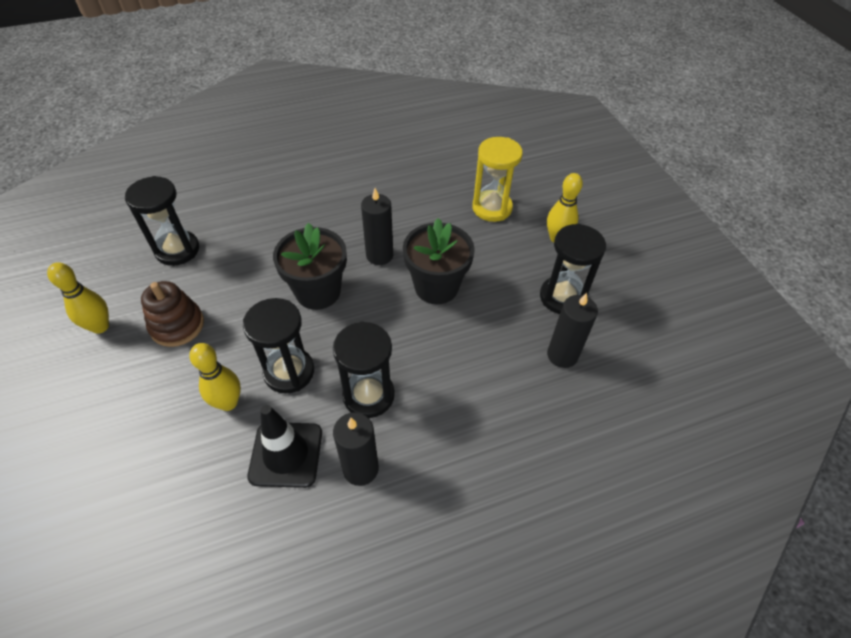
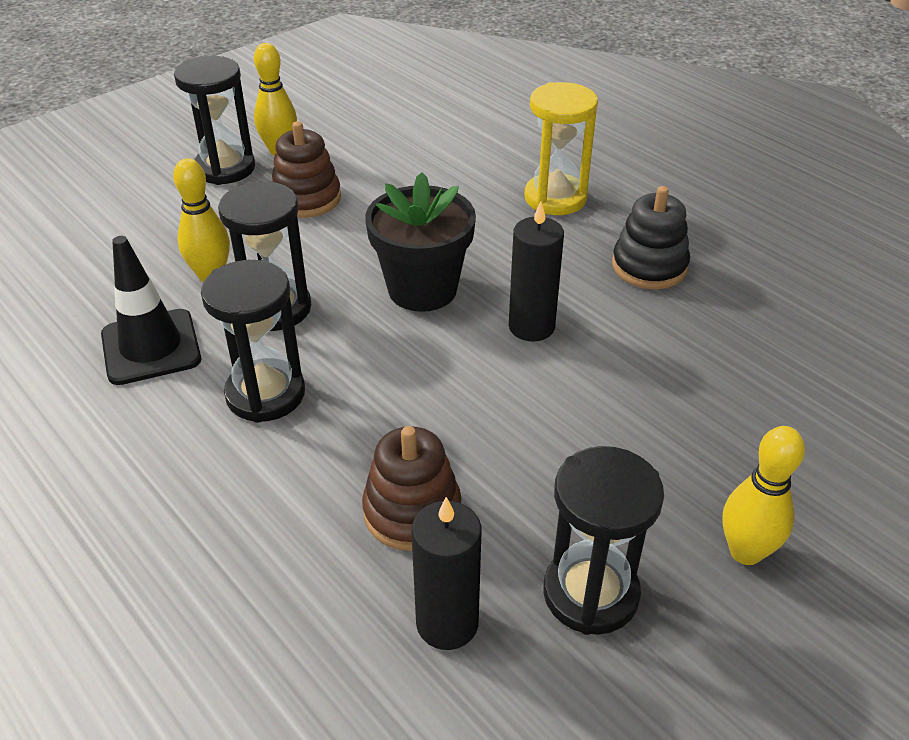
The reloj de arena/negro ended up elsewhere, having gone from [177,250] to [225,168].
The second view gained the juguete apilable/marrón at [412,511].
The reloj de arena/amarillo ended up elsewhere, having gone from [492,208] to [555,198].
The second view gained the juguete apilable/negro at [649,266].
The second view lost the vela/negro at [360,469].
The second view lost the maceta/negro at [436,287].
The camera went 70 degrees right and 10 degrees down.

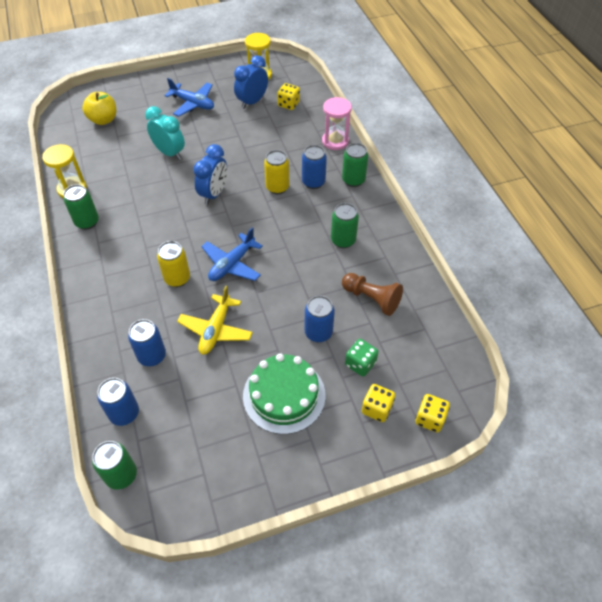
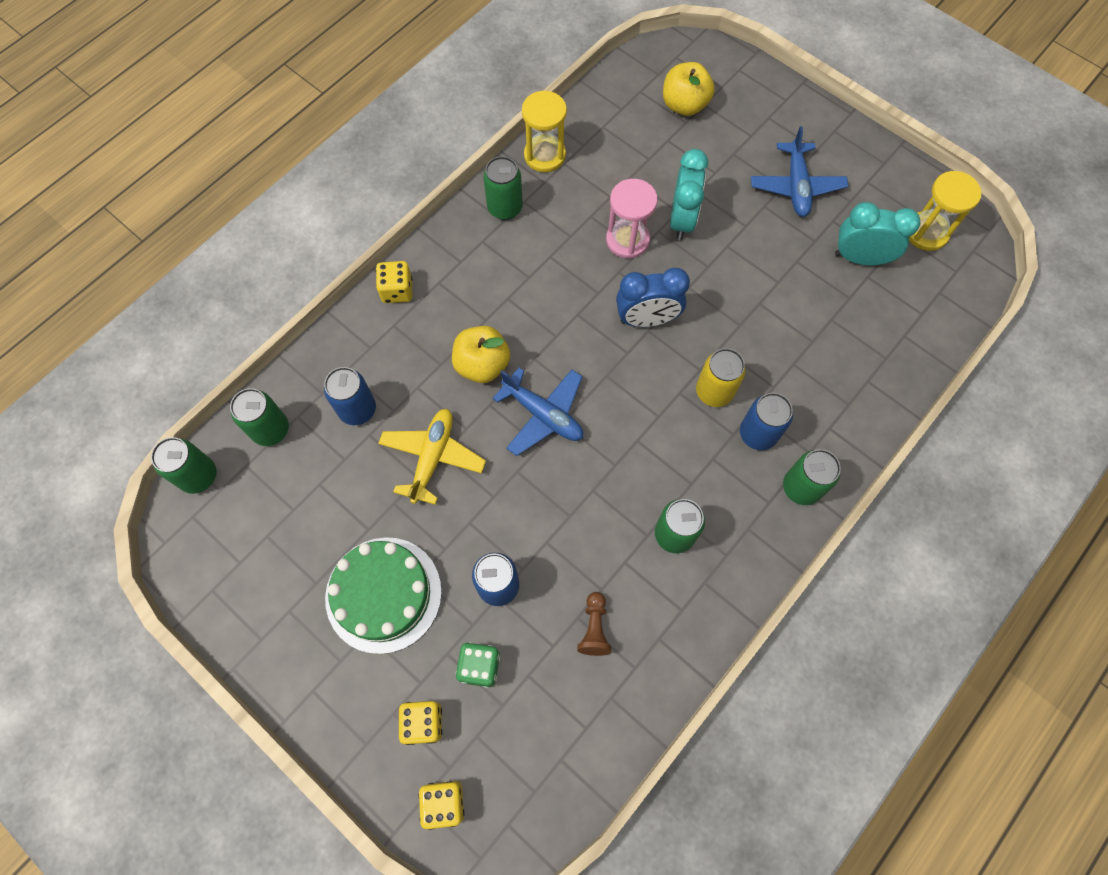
What was the lata/azul at [124,413] turned into the lata/verde at [271,430].
The dado/amarillo ended up elsewhere, having gone from [288,104] to [397,290].
The avión/amarillo at [216,330] ended up facing another way, 120 degrees clockwise from before.
Where the lata/amarillo stood at [177,278], the manzana/amarillo came to stand at [482,365].
The avión/azul at [232,264] ended up facing another way, 150 degrees counterclockwise from before.
The size of the peón/marrón at [372,299] changed by a factor of 0.64.
The reloj de arena/rosa ended up elsewhere, having gone from [335,141] to [627,240].
What was the despertador/azul at [252,102] turned into the despertador/turquesa at [860,258].
The camera went 60 degrees right and 15 degrees up.

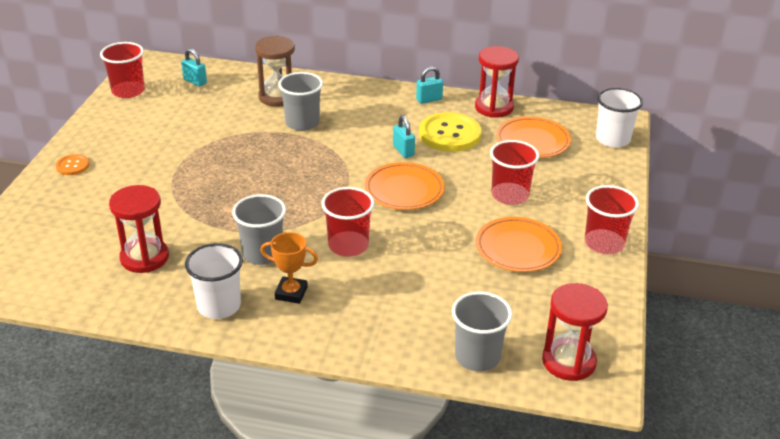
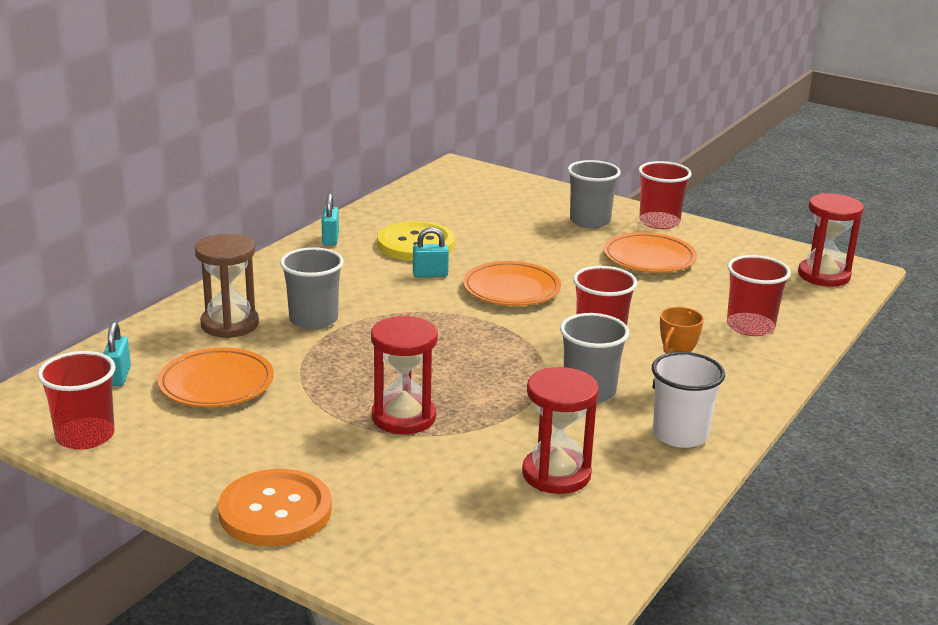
The candado/turquesa at [195,81] ended up facing another way, 60 degrees counterclockwise from before.
The plato/naranja ended up elsewhere, having gone from [532,141] to [216,384].
The size of the botón/naranja at [72,166] changed by a factor of 2.04.
The reloj de arena/rojo ended up elsewhere, having gone from [494,107] to [403,417].
The vaso/gris ended up elsewhere, having gone from [477,357] to [590,221].
The vaso/rojo ended up elsewhere, having gone from [510,195] to [750,326].
The second view lost the vaso/blanco at [612,139].
The camera went 70 degrees left and 10 degrees down.

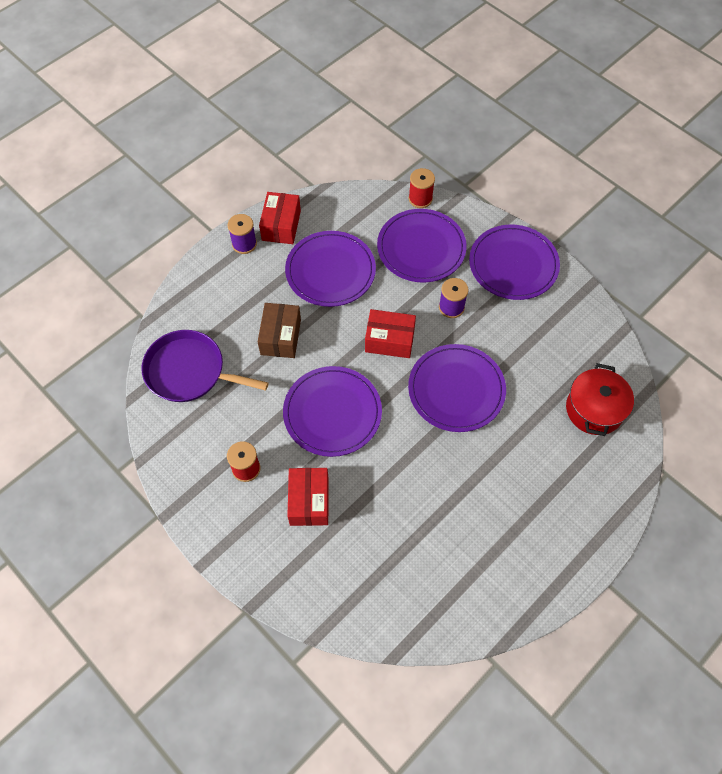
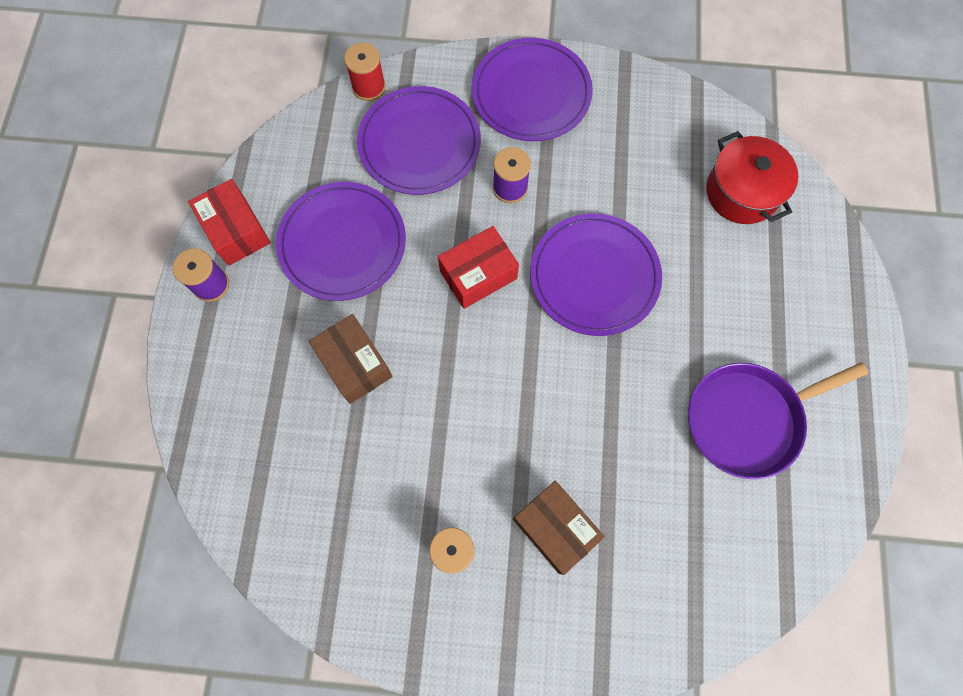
What was the caja/rojo at [309,501] turned into the caja/marrón at [555,528].
The sartén/morado ended up elsewhere, having gone from [189,371] to [748,419].
The second view lost the plato/morado at [332,413].
The camera went 40 degrees left and 10 degrees up.

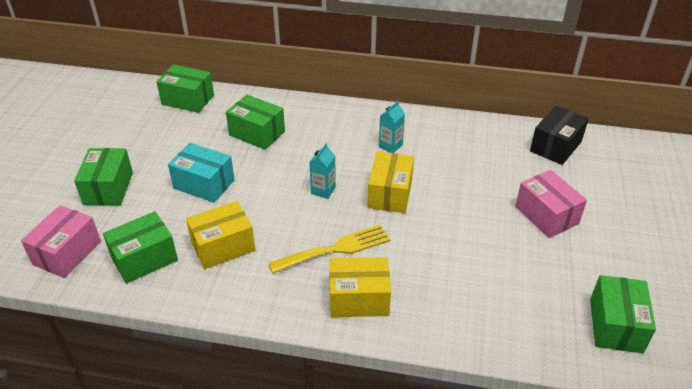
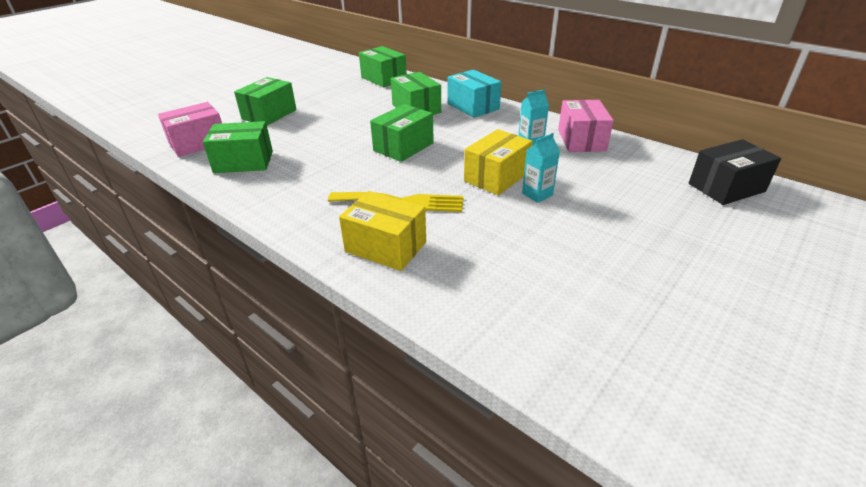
The caja/verde ended up elsewhere, having gone from [615,325] to [403,147].
The caja/turquesa ended up elsewhere, having gone from [204,184] to [473,106].
The cartón de leche/turquesa ended up elsewhere, having gone from [323,190] to [537,194].
The caja/rosa ended up elsewhere, having gone from [546,215] to [581,140].
The second view lost the caja/amarillo at [223,246].
The camera went 30 degrees right and 5 degrees down.

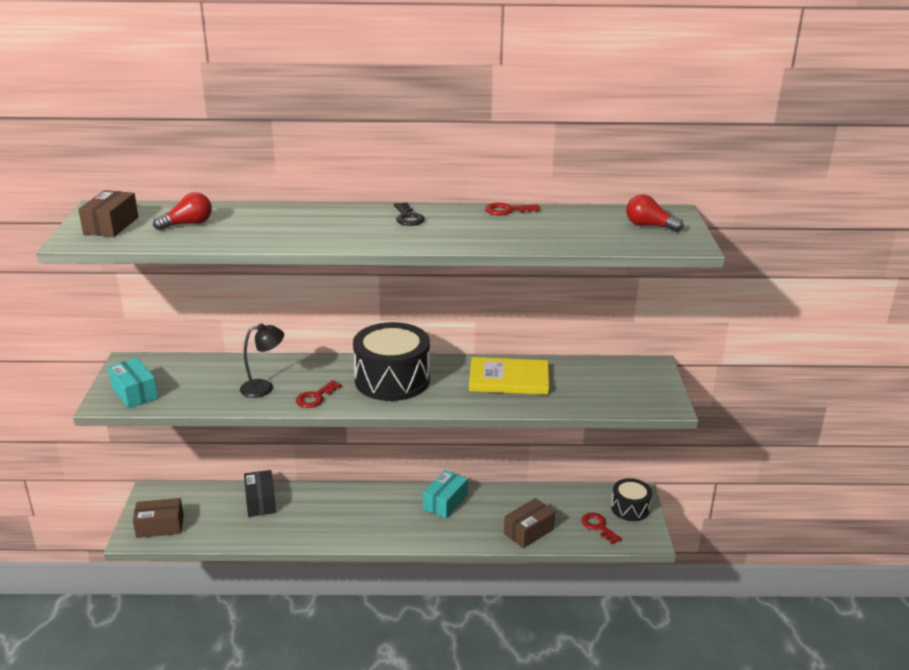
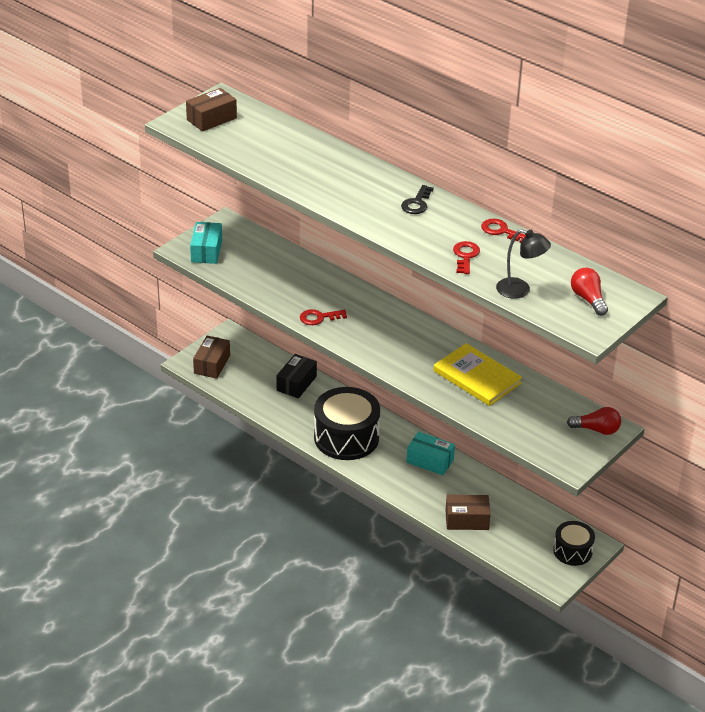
The caja/marrón at [160,526] ended up facing another way, 75 degrees clockwise from before.
The tambor/negro ended up elsewhere, having gone from [392,380] to [346,437].
The caja/turquesa at [445,502] ended up facing another way, 45 degrees clockwise from before.
The llave/rojo ended up elsewhere, having gone from [598,526] to [465,256].
The lámpara/negro ended up elsewhere, having gone from [264,387] to [520,290].
The bombilla/rojo ended up elsewhere, having gone from [188,224] to [596,430].
The camera went 40 degrees right and 10 degrees up.

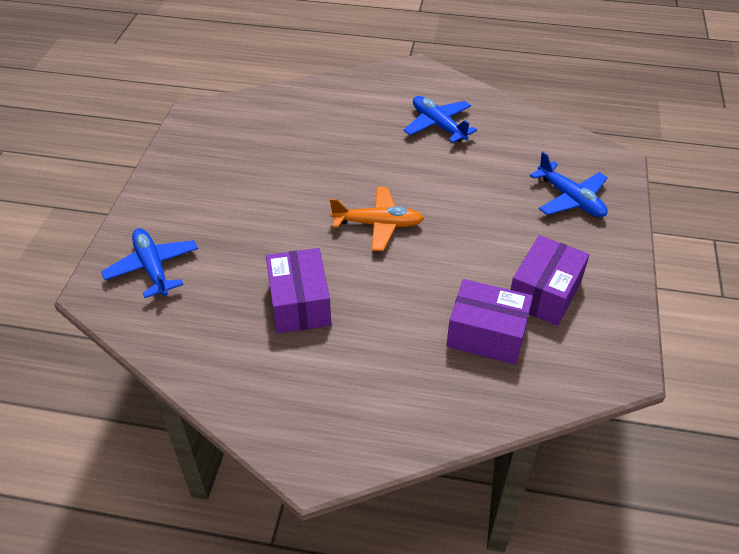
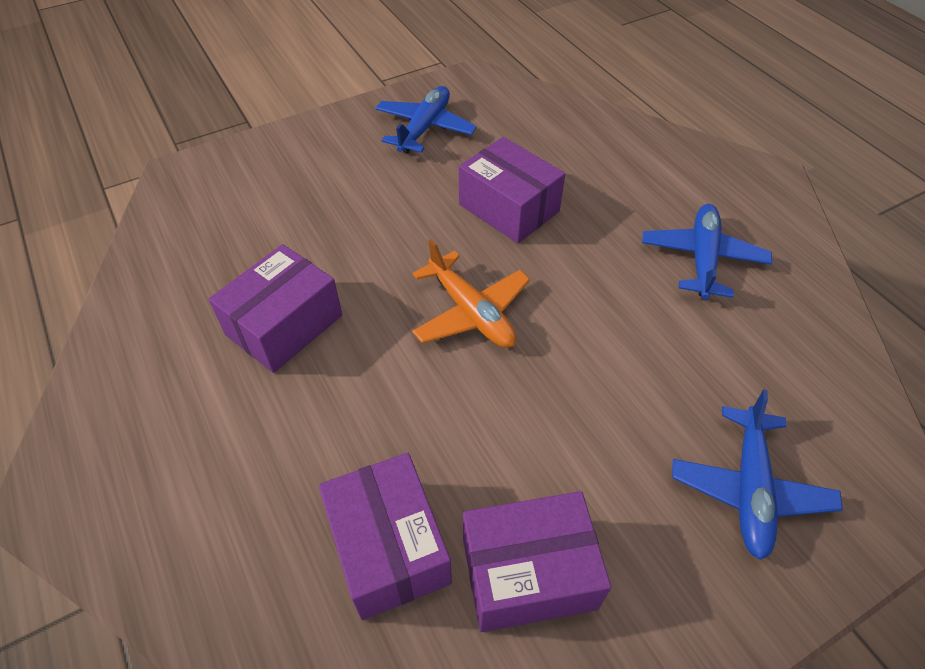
The avión/azul ended up elsewhere, having gone from [152,268] to [424,128].
The second view gained the caja/morado at [508,208].
The camera went 50 degrees right and 5 degrees up.

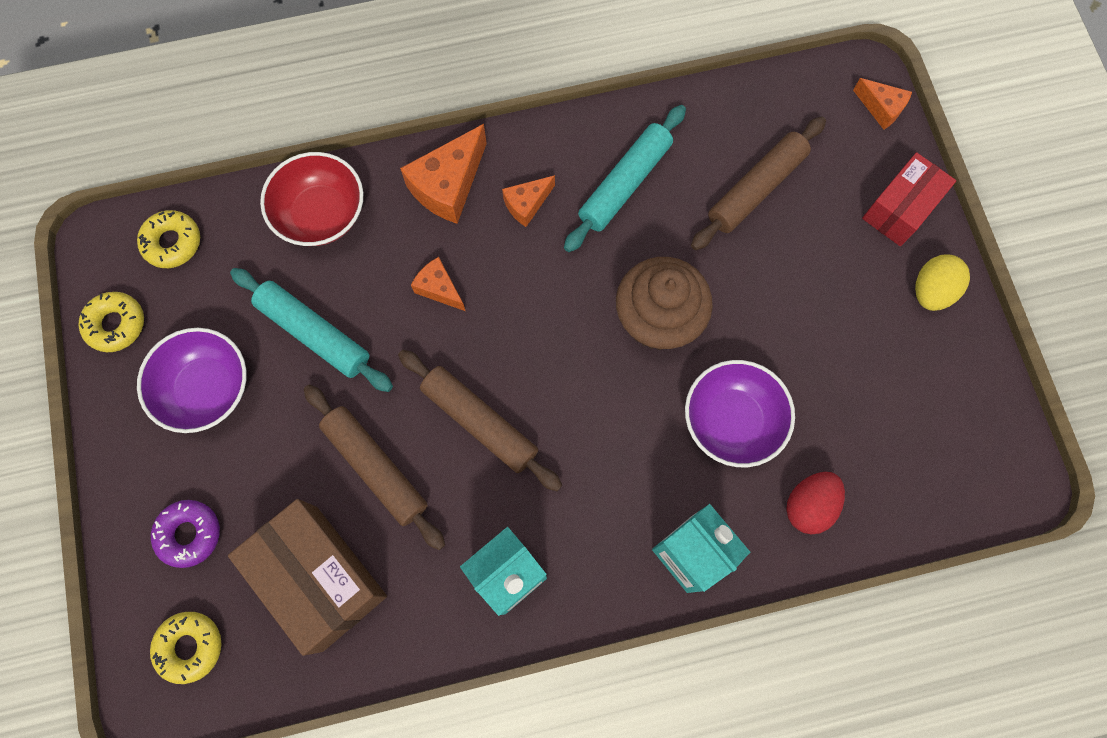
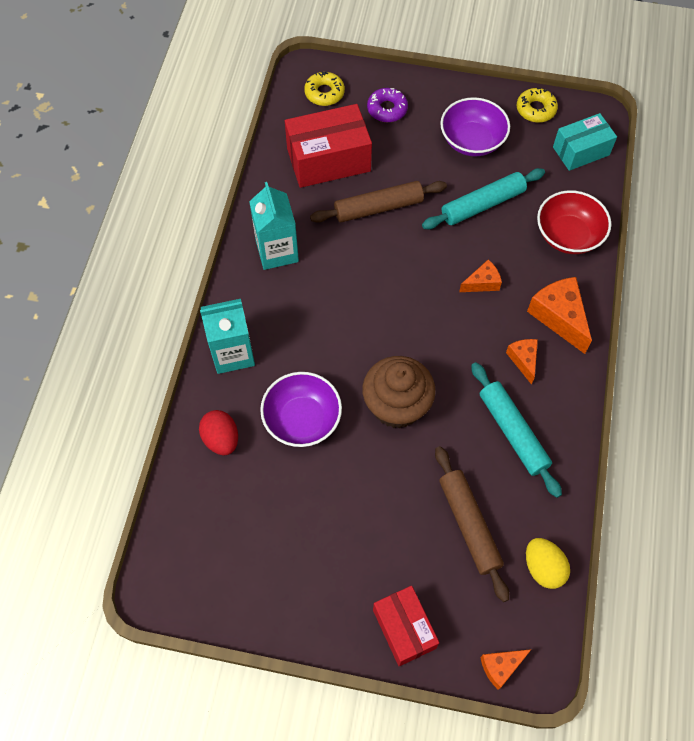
What was the caja/marrón at [319,577] turned into the caja/rojo at [328,160].
The huevo/amarillo ended up elsewhere, having gone from [931,291] to [543,568].
Where the rosquilla/amarillo stood at [172,242], the caja/turquesa came to stand at [581,151].
The second view lost the rodillo/marrón at [479,422].
The camera went 115 degrees right and 10 degrees down.

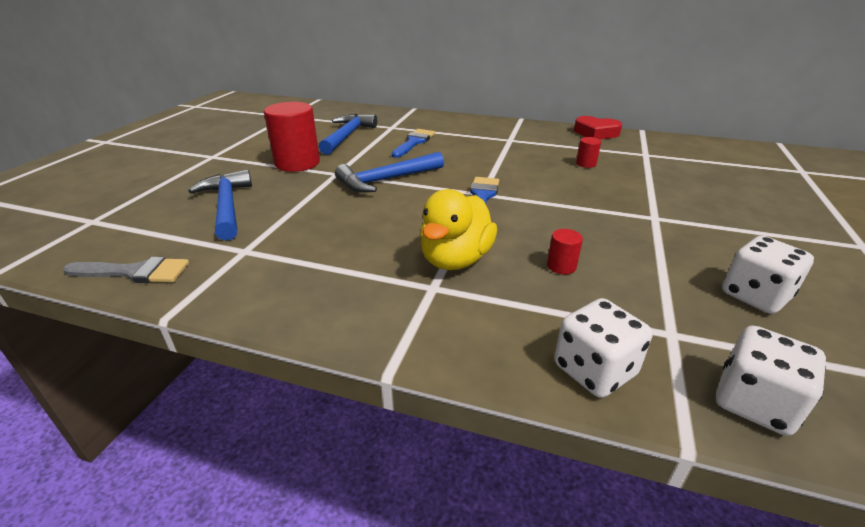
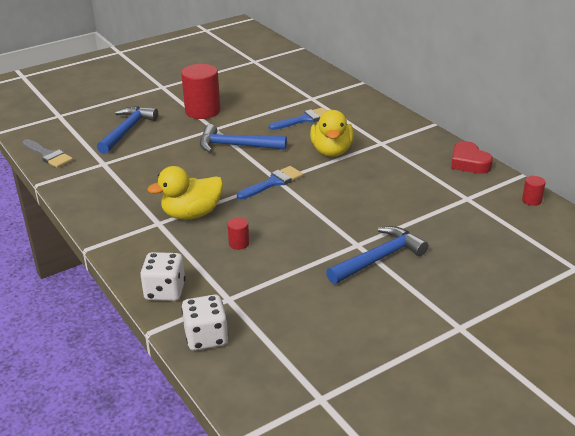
The second view gained the pato/amarillo at [332,151].
The martillo/azul ended up elsewhere, having gone from [347,136] to [379,258].
The cilindro/rojo ended up elsewhere, having gone from [586,164] to [531,200].
The second view lost the dado/blanco at [755,296].
The camera went 40 degrees right and 0 degrees up.

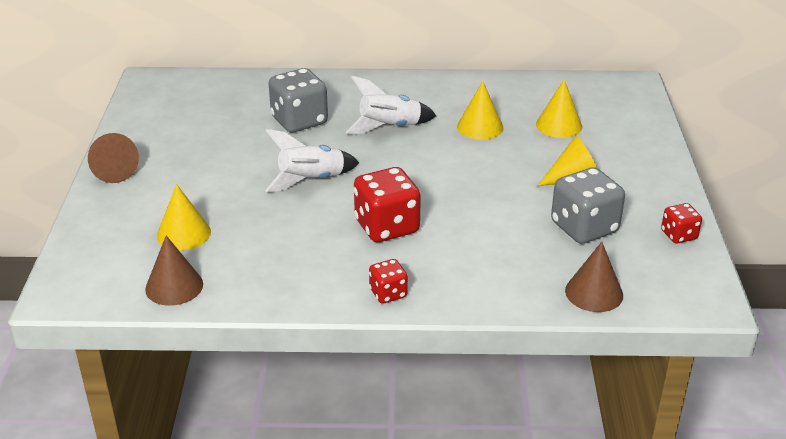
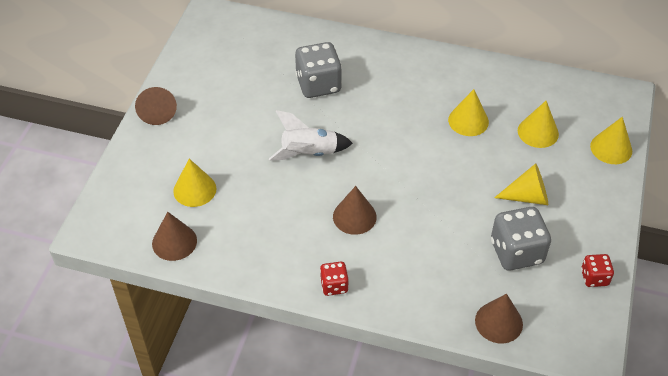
Where the dado/rojo stood at [387,227], the cono/marrón came to stand at [354,216].
The second view gained the cono/amarillo at [611,148].
The second view lost the cohete/blanco at [389,127].
The camera went 15 degrees right and 15 degrees up.

